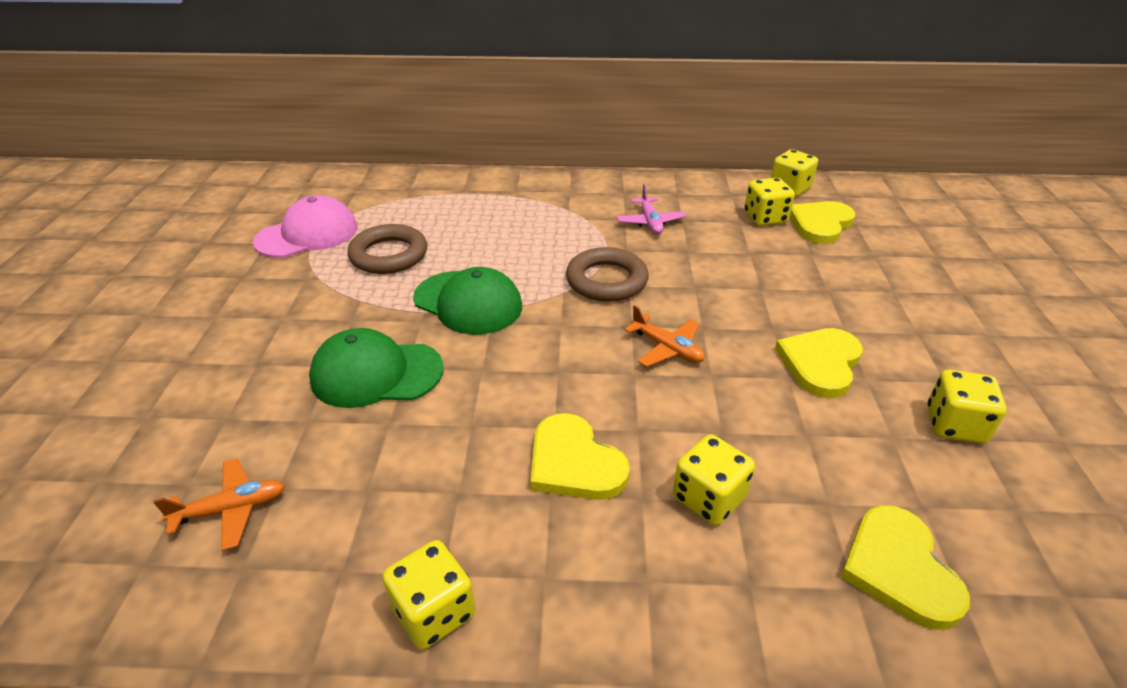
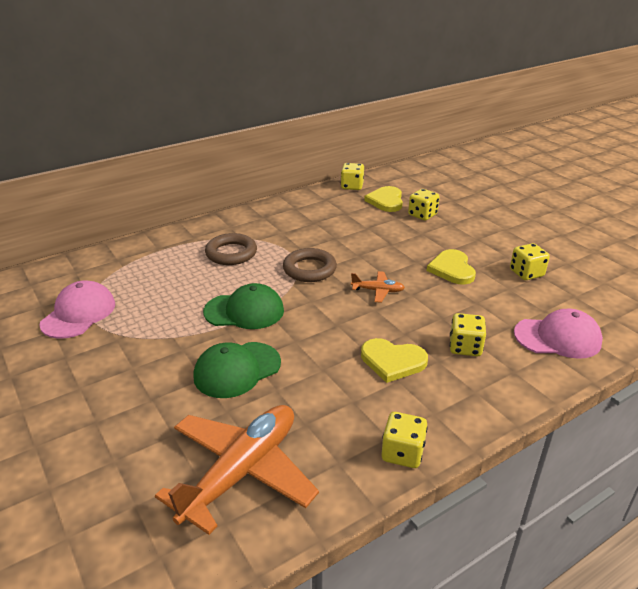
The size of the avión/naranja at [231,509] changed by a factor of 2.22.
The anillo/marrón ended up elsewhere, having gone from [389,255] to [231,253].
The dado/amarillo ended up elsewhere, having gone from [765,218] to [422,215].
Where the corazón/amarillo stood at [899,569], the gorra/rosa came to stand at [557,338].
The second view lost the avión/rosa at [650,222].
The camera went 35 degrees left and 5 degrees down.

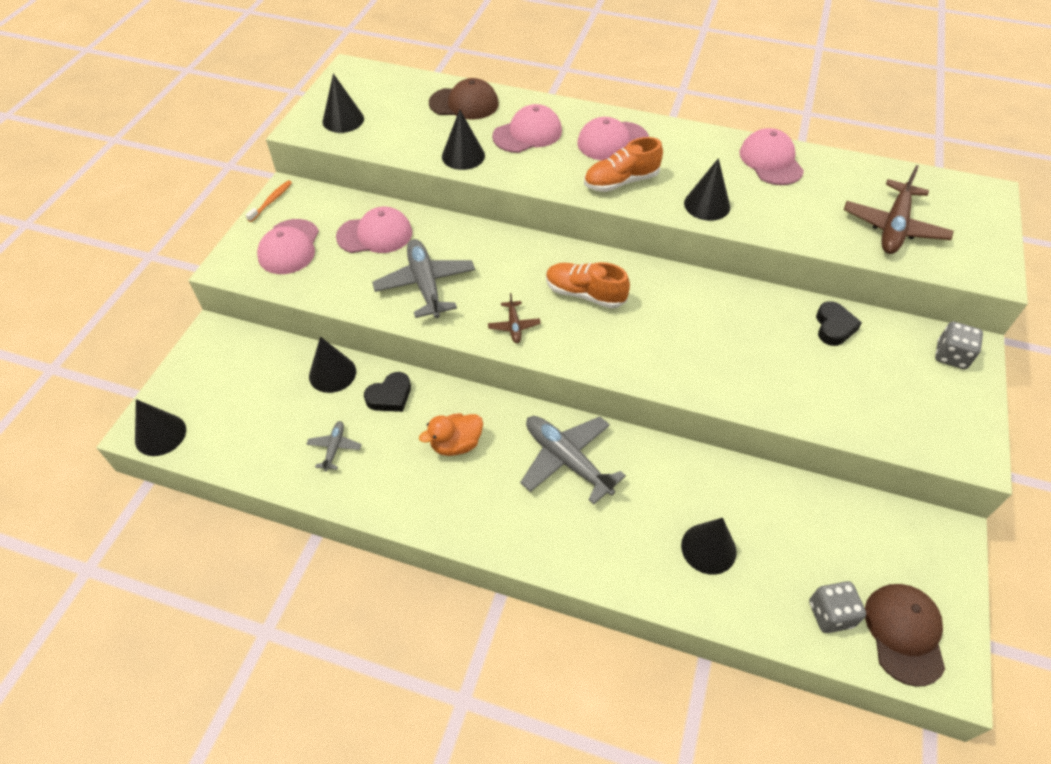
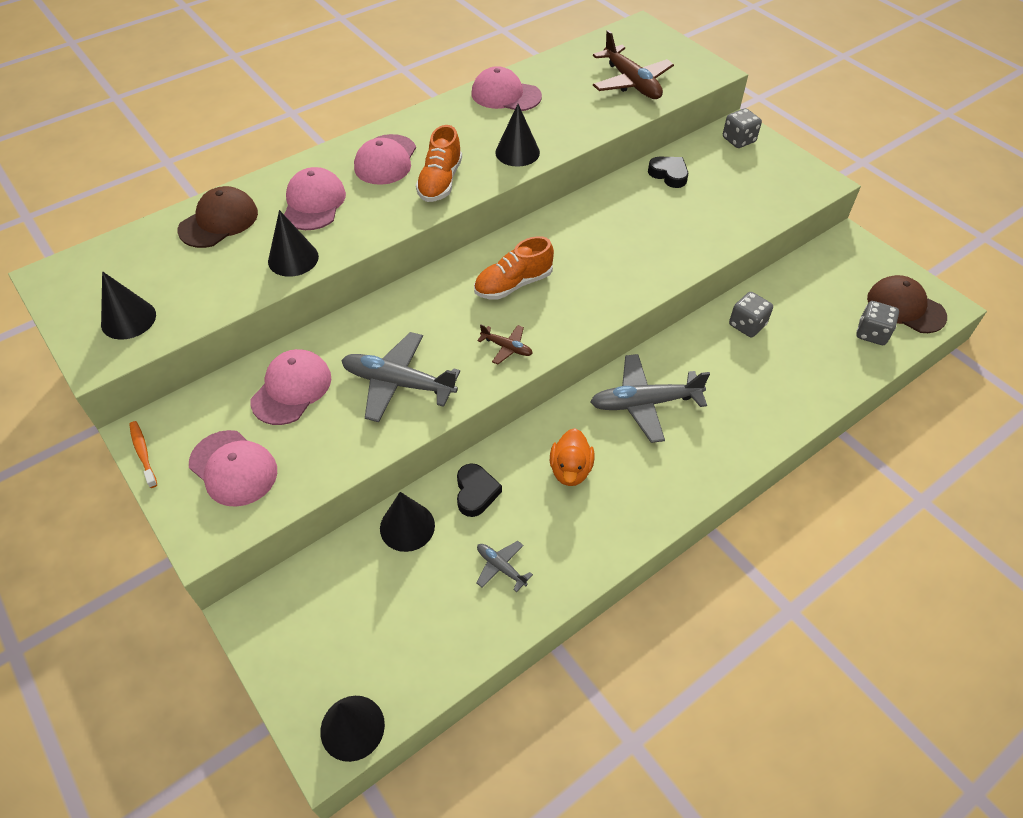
The second view gained the dado/gris at [747,325].
The second view lost the cono/negro at [708,548].
The camera went 55 degrees left and 0 degrees up.

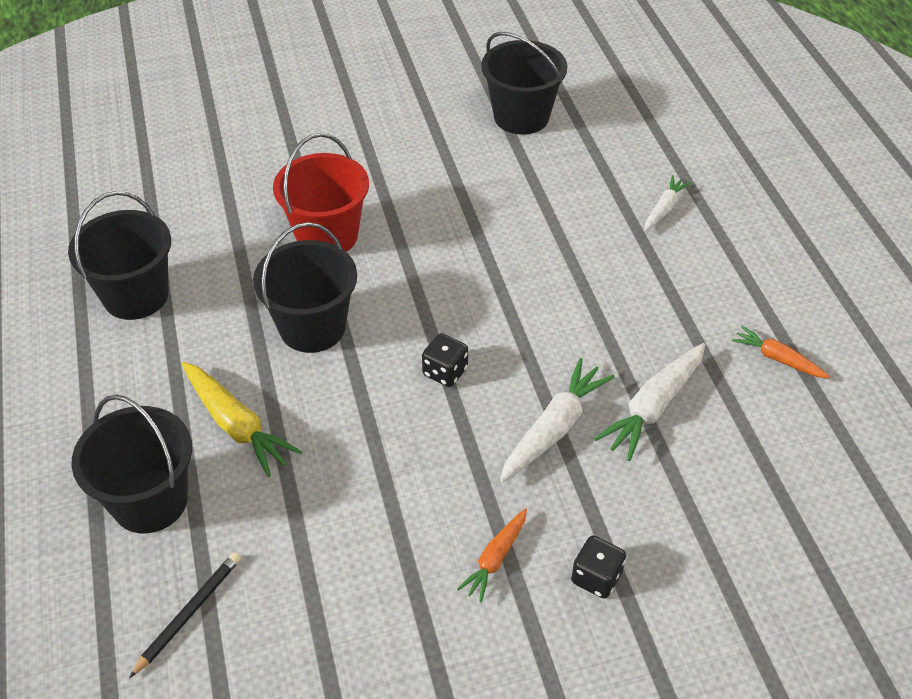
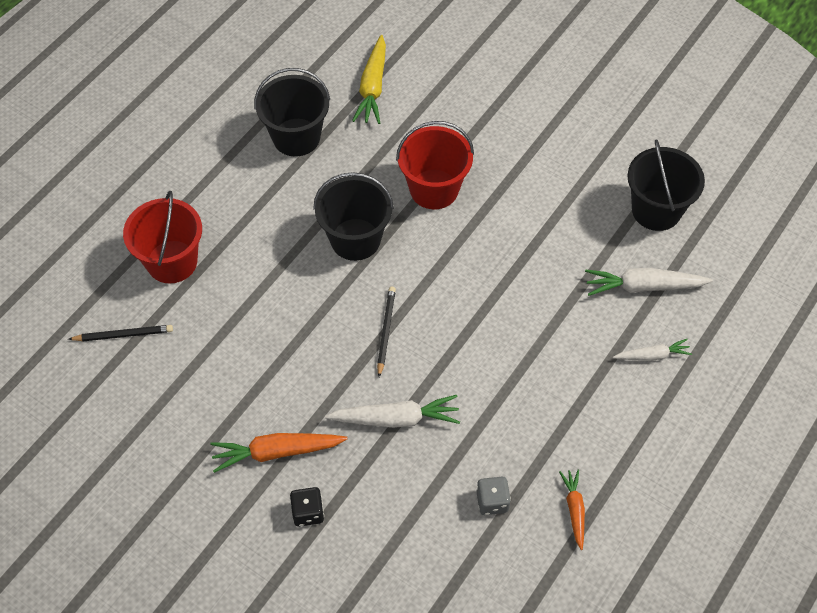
What was the balde/negro at [150,501] turned into the balde/rojo at [172,262].
The size of the zanahoria/naranja at [495,558] changed by a factor of 1.65.
The zanahoria/amarillo ended up elsewhere, having gone from [236,425] to [373,87].
Where the dado/negro stood at [445,372], the lápiz/negro came to stand at [386,331].
The second view gained the dado/gris at [492,501].
The zanahoria/blanco ended up elsewhere, having gone from [653,407] to [643,286].
The camera went 50 degrees right and 10 degrees up.

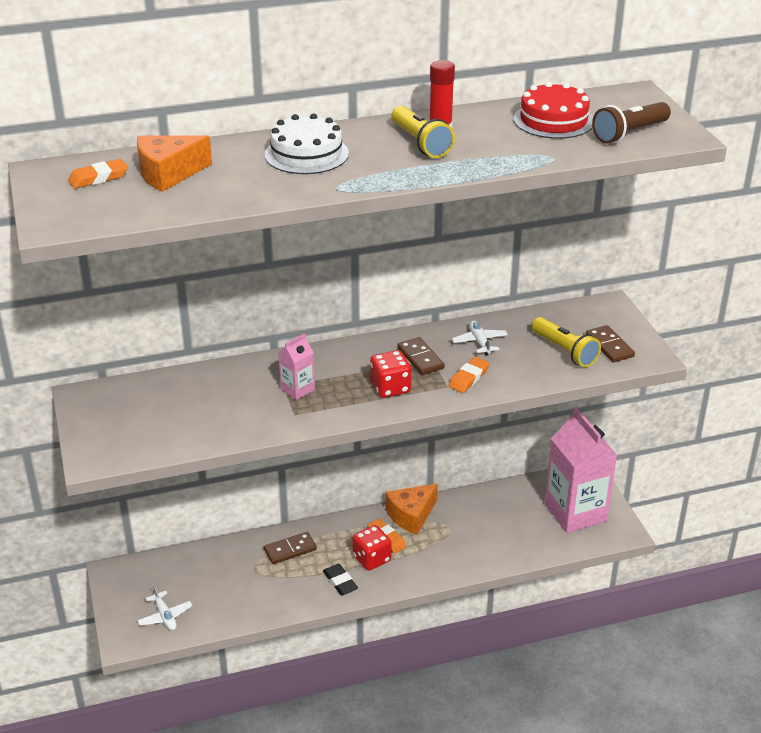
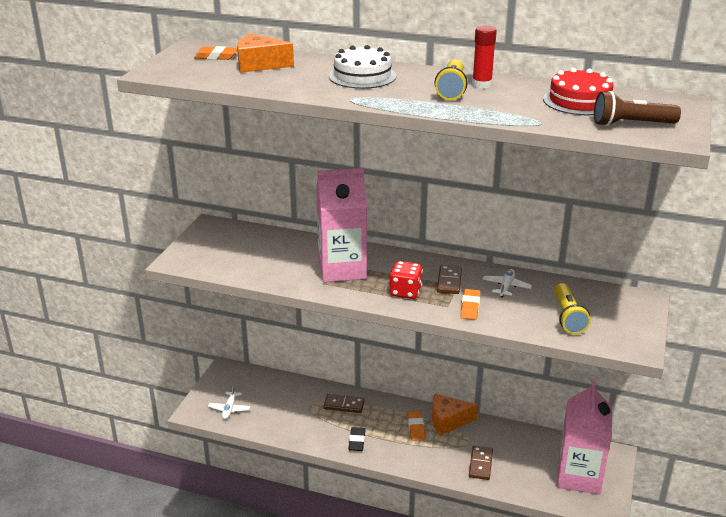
The size of the cartón de leche/rosa at [297,389] changed by a factor of 2.21.
The goma de borrar/naranja at [469,378] ended up facing another way, 60 degrees counterclockwise from before.
The ficha de dominó/marrón ended up elsewhere, having gone from [609,346] to [480,464].
The second view lost the dado/rojo at [371,559].
The camera went 35 degrees right and 5 degrees down.

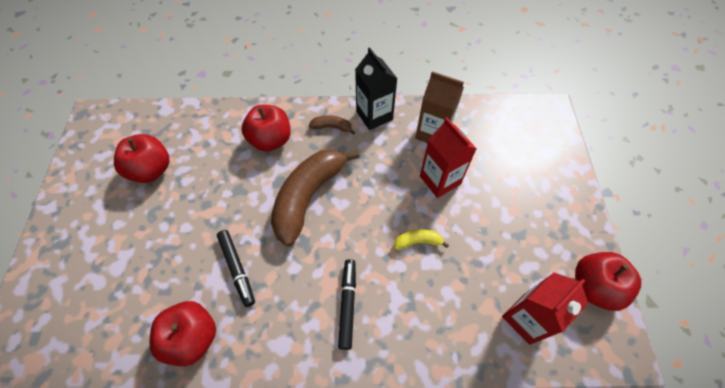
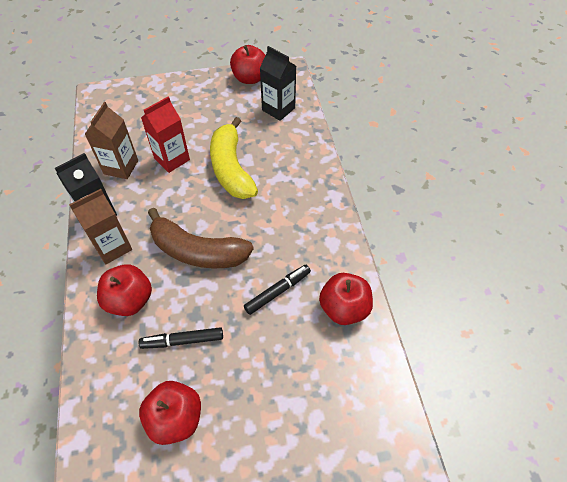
Where the plátano/marrón stood at [332,127], the cartón de leche/marrón came to stand at [112,247].
The rotulador/negro ended up elsewhere, having gone from [347,304] to [182,341].
The size of the plátano/amarillo at [418,241] changed by a factor of 2.37.
What was the cartón de leche/rojo at [526,318] turned into the cartón de leche/negro at [278,109].
The camera went 100 degrees left and 5 degrees down.

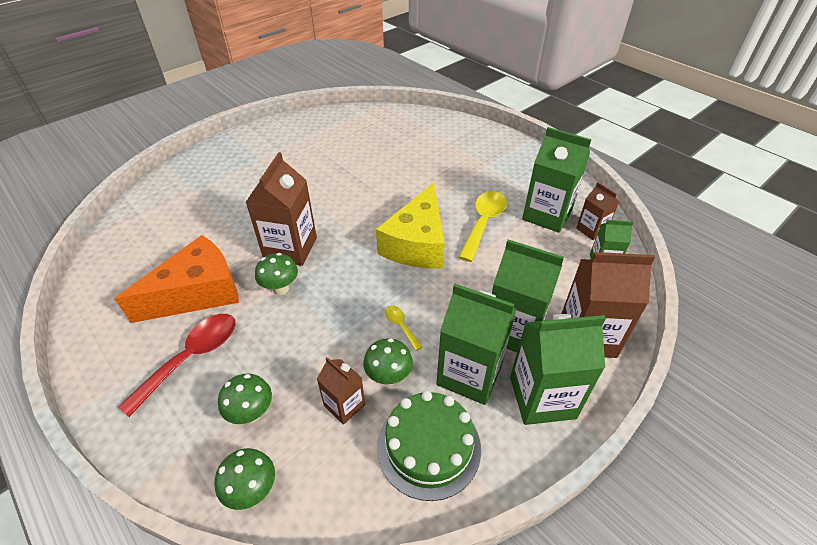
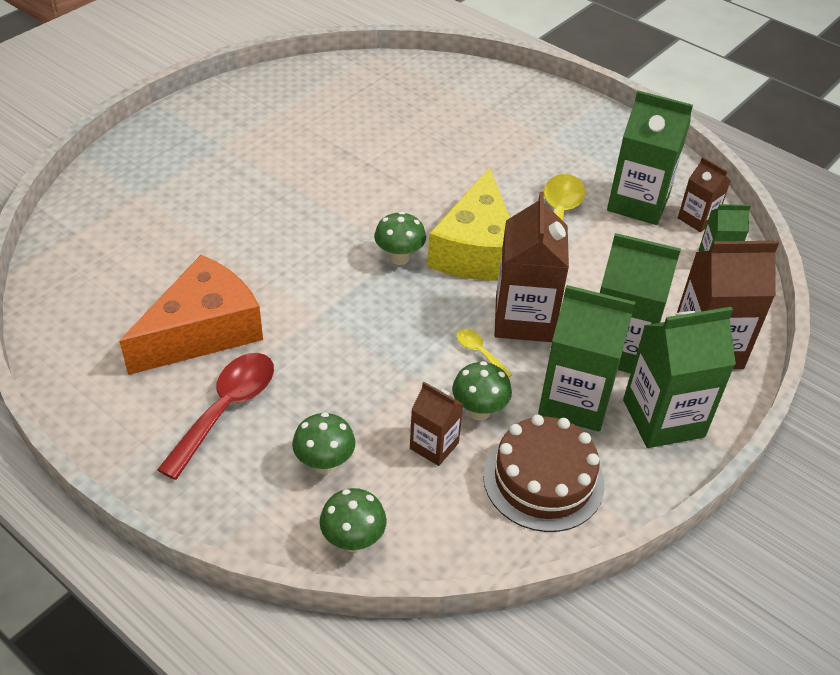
The seta/verde ended up elsewhere, having gone from [281,289] to [399,258].
What was the tarta/verde at [429,446] turned into the tarta/marrón at [543,479].
The cartón de leche/marrón ended up elsewhere, having gone from [290,248] to [524,319].
The camera went 10 degrees left and 0 degrees up.

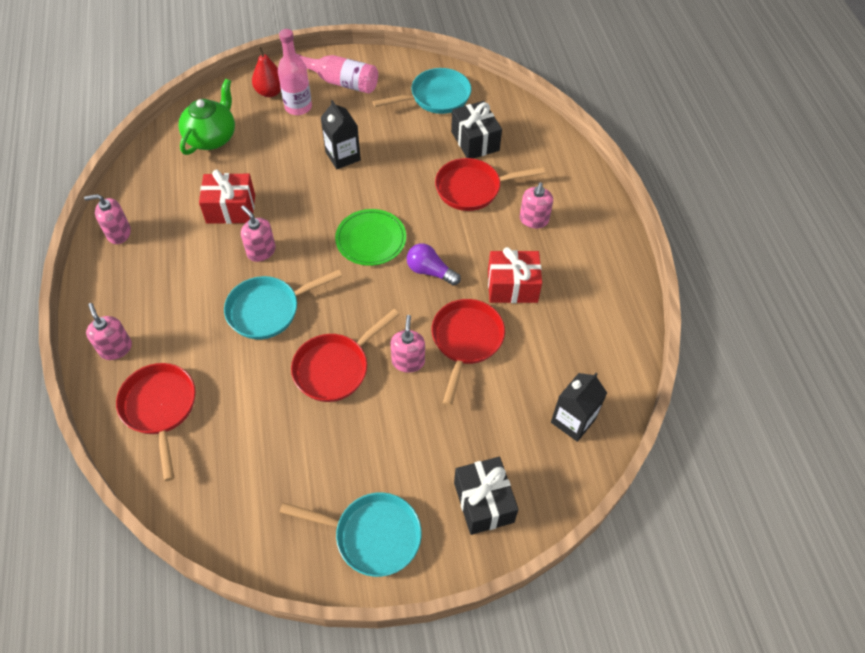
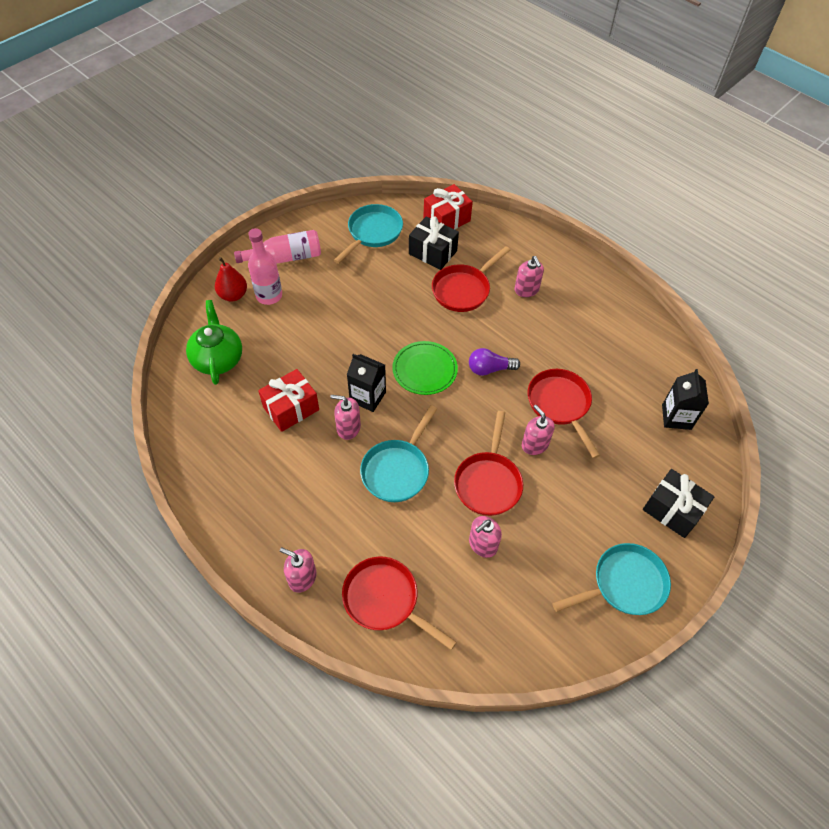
The cartón de leche/negro ended up elsewhere, having gone from [343,156] to [368,397].
The regalo/rojo ended up elsewhere, having gone from [512,286] to [446,219].
The dispensador de jabón/rosa ended up elsewhere, having gone from [118,233] to [482,544].
The camera went 35 degrees left and 0 degrees up.

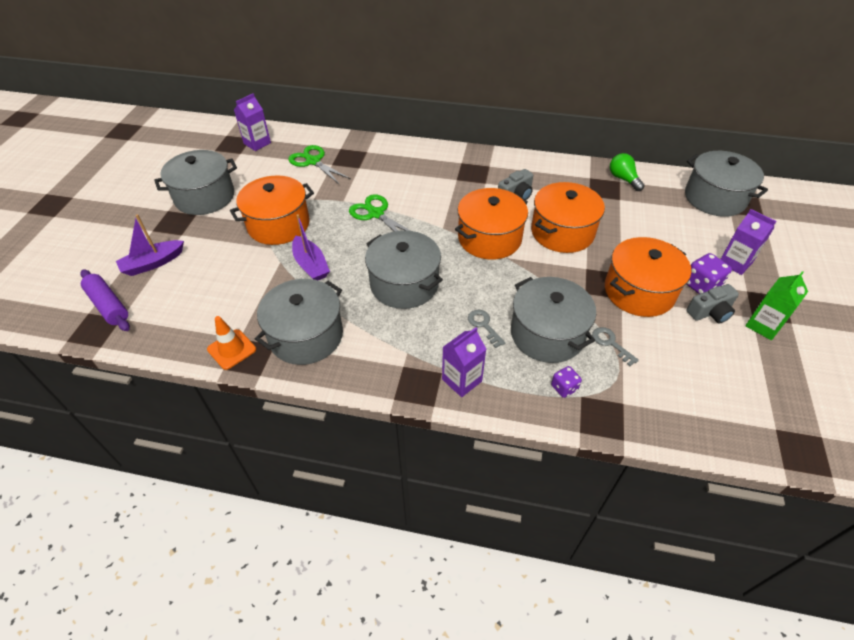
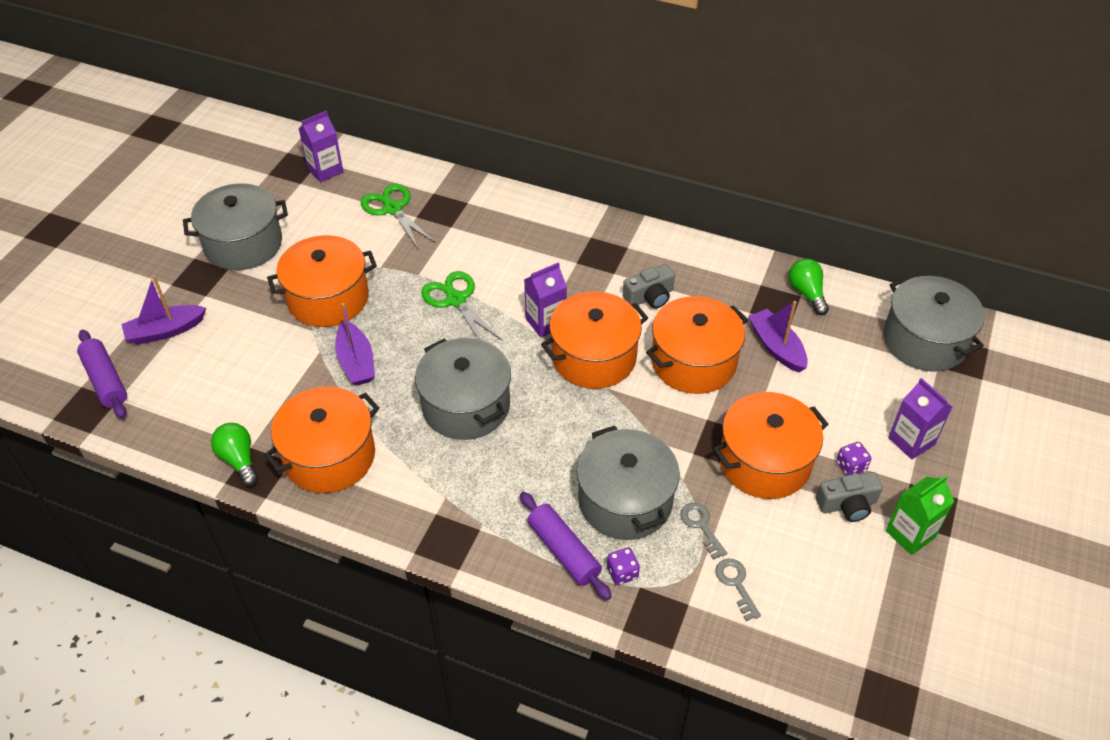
Where the cono de tráfico/naranja stood at [231,349], the bombilla/verde came to stand at [239,460].
What was the olla/gris at [306,336] turned into the olla/naranja at [329,456].
The second view gained the rodillo/morado at [563,551].
The cartón de leche/morado ended up elsewhere, having gone from [462,380] to [545,322].
The llave/gris ended up elsewhere, having gone from [484,325] to [736,584].
The second view gained the barco/morado at [776,347].
The size of the dado/morado at [701,285] changed by a factor of 0.62.
The camera went 10 degrees right and 0 degrees up.

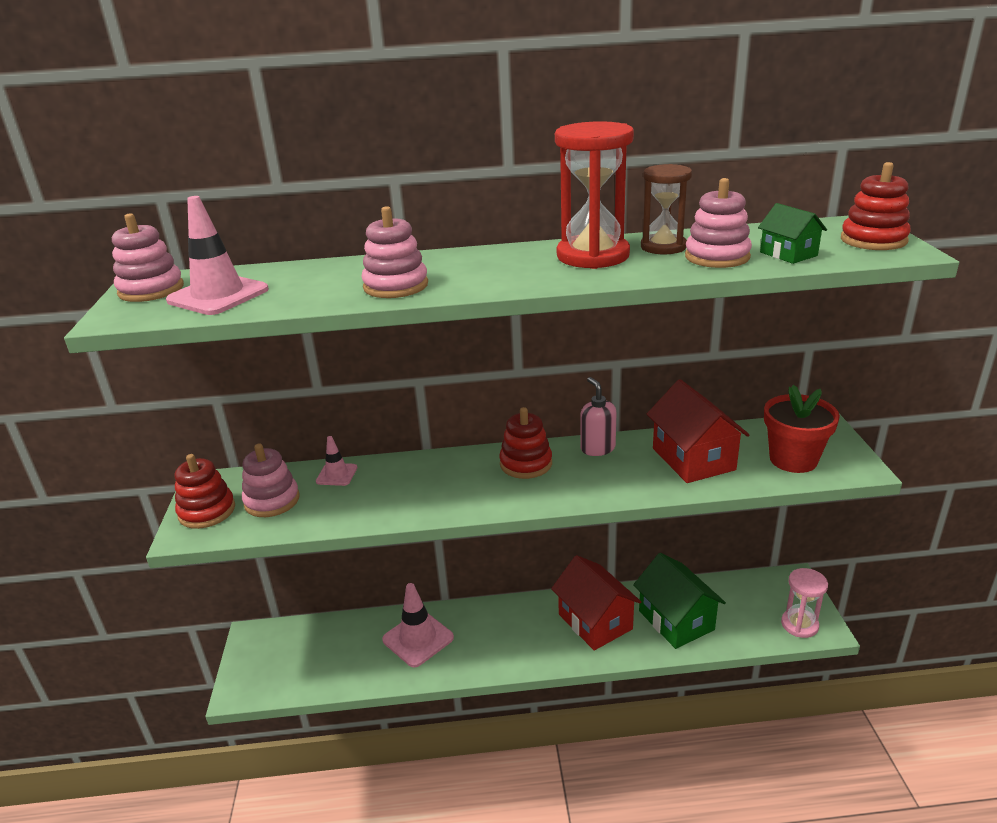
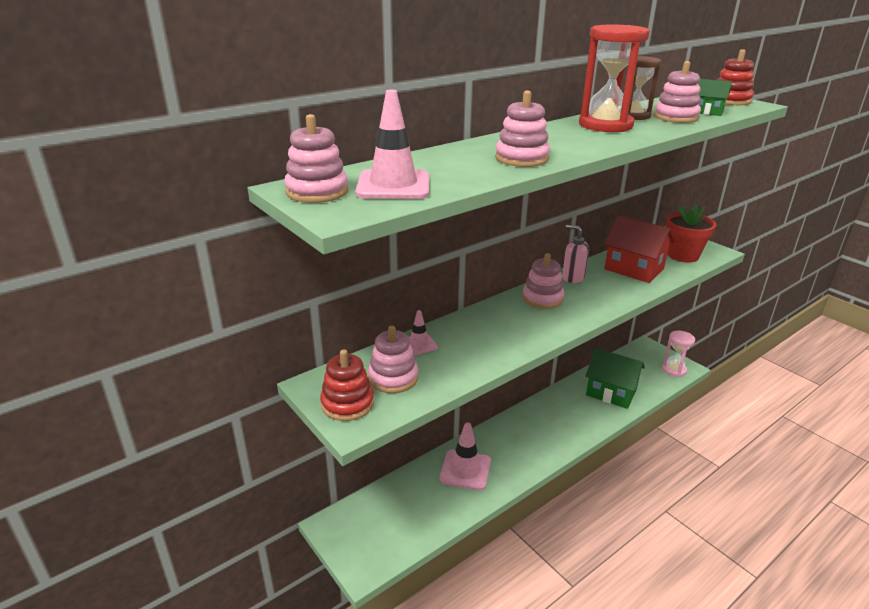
What was the juguete apilable/rojo at [526,464] turned into the juguete apilable/rosa at [542,298].
The second view lost the casa/rojo at [595,621].
The camera went 35 degrees left and 0 degrees up.

